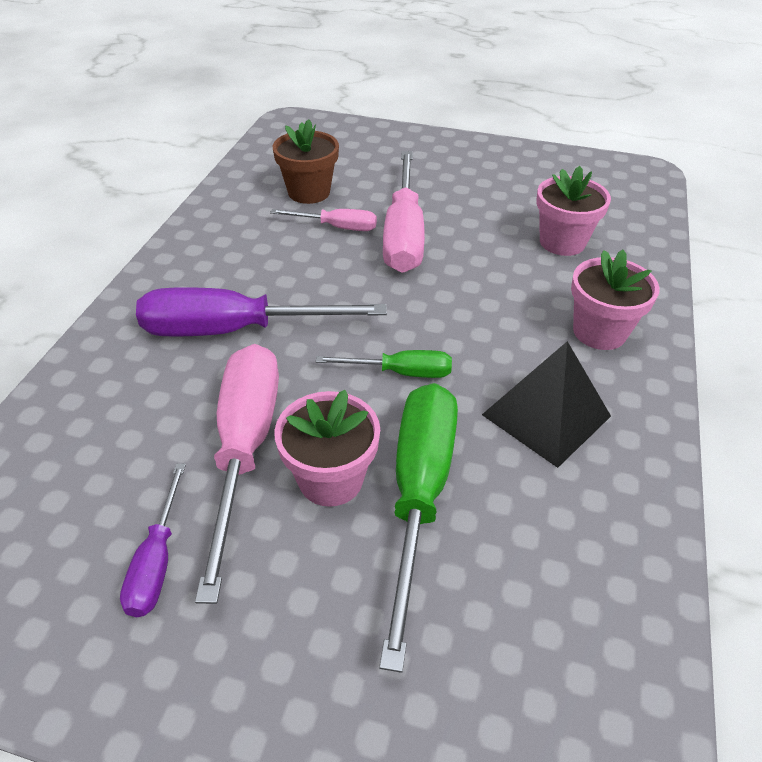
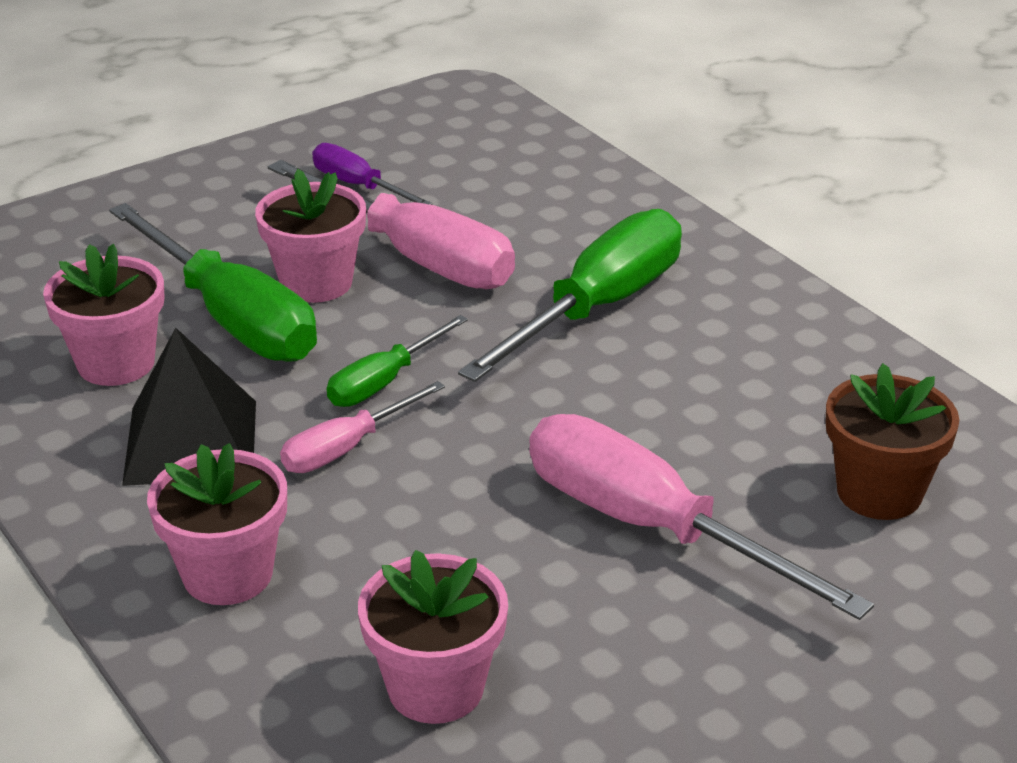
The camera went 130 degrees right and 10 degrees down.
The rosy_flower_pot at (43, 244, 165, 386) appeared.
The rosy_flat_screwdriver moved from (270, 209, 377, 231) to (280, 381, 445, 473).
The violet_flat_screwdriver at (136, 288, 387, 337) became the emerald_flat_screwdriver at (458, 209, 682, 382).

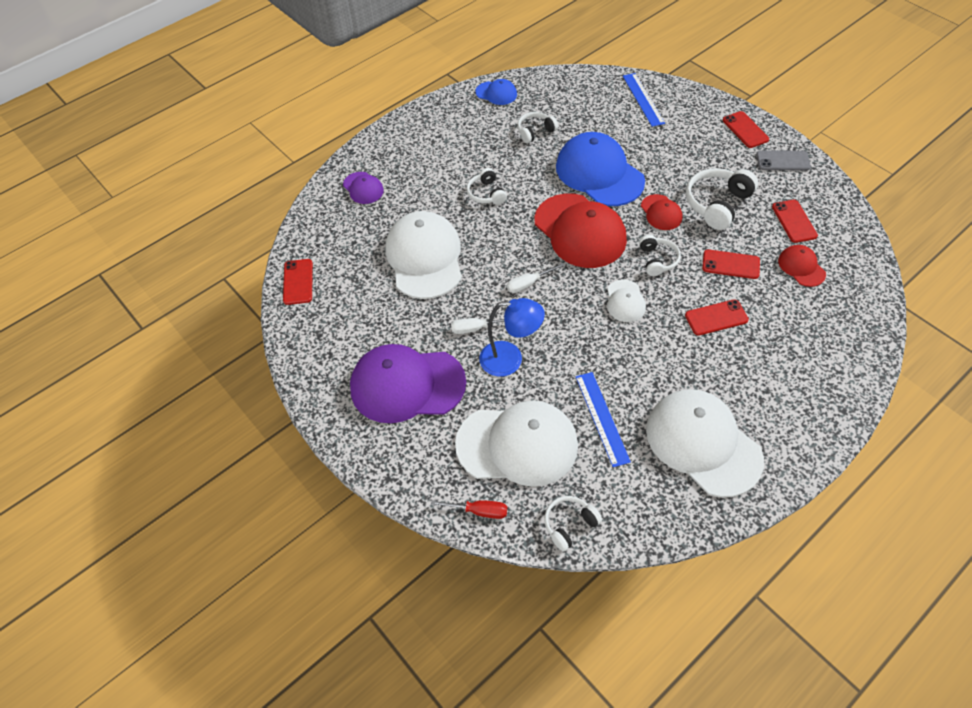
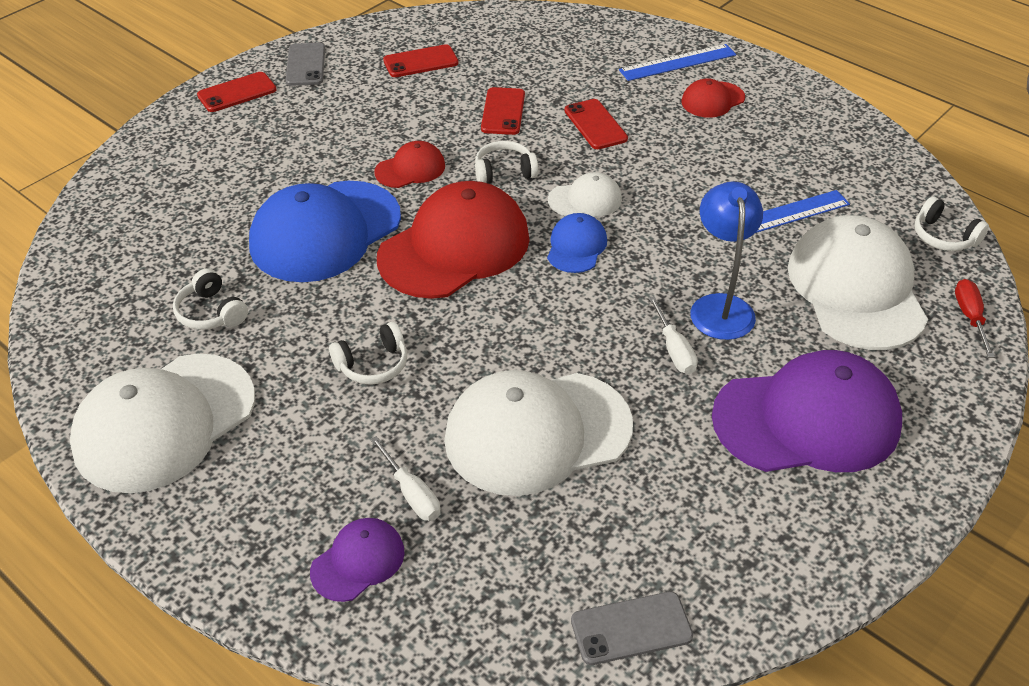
The camera went 100 degrees left and 10 degrees down.
The pure_white_peaked_cap moved from (646, 389, 764, 497) to (70, 354, 255, 493).
The pure_white_flat_screwdriver moved from (507, 263, 565, 293) to (370, 436, 441, 521).
The cobalt_peaked_cap moved from (476, 79, 517, 105) to (547, 213, 607, 273).
The red_smartphone at (283, 259, 313, 305) became the grey_smartphone at (571, 592, 693, 665).
The cobalt_measuring_stick moved from (623, 73, 665, 127) to (619, 44, 736, 81).
The red_peaked_cap moved from (778, 245, 826, 287) to (681, 78, 745, 118).
The violet_peaked_cap at (350, 344, 466, 423) turned 90 degrees counterclockwise.
The pure_white_headphones at (686, 168, 758, 230) disappeared.

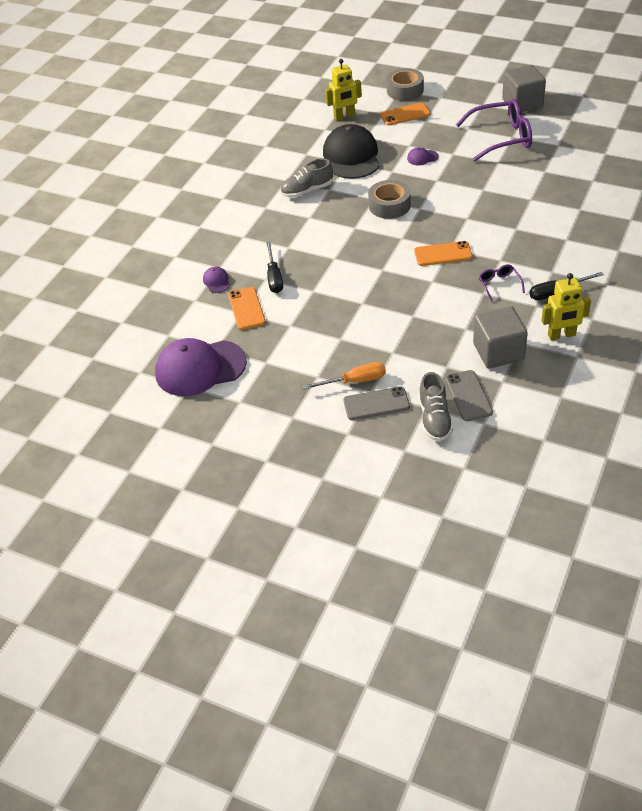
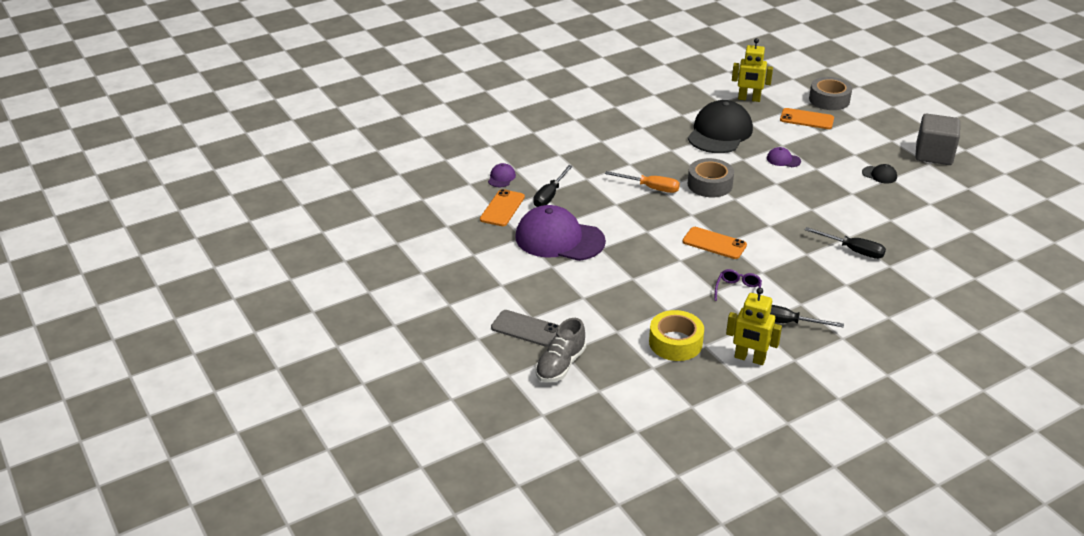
The camera went 30 degrees right and 10 degrees down.
The violet_peaked_cap moved from (155, 338, 247, 396) to (515, 205, 606, 261).
The orange-coloured_flat_screwdriver moved from (303, 362, 386, 390) to (605, 171, 680, 193).
The grey_cube at (473, 306, 528, 369) was replaced by the yellow_tape at (649, 310, 704, 361).
The jet-black_flat_screwdriver at (805, 227, 886, 259) appeared.
The violet_eyeglasses at (456, 99, 532, 162) was replaced by the jet-black_peaked_cap at (862, 164, 897, 184).
The grey_shoe at (280, 159, 333, 198) disappeared.
The grey_smartphone at (445, 370, 493, 421) disappeared.

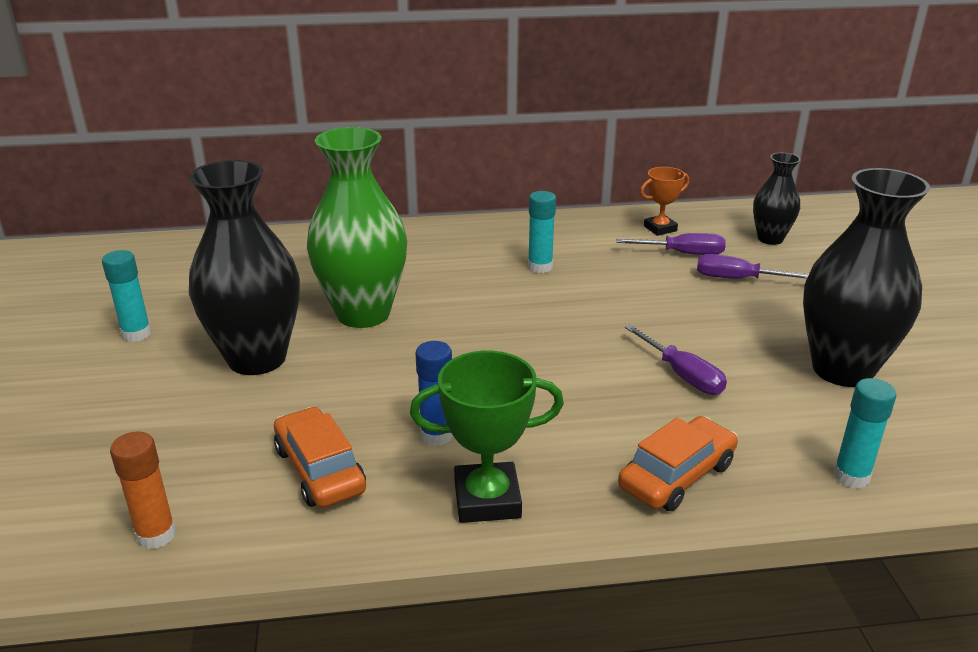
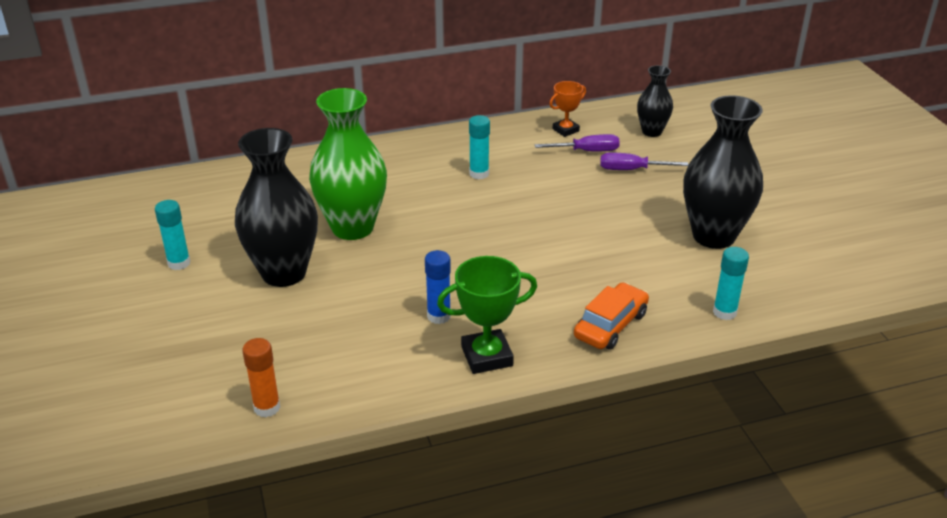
The camera went 10 degrees left and 5 degrees up.
The orange-coloured_toy_car at (274, 407, 366, 508) disappeared.
The violet_flat_screwdriver at (625, 324, 727, 395) disappeared.

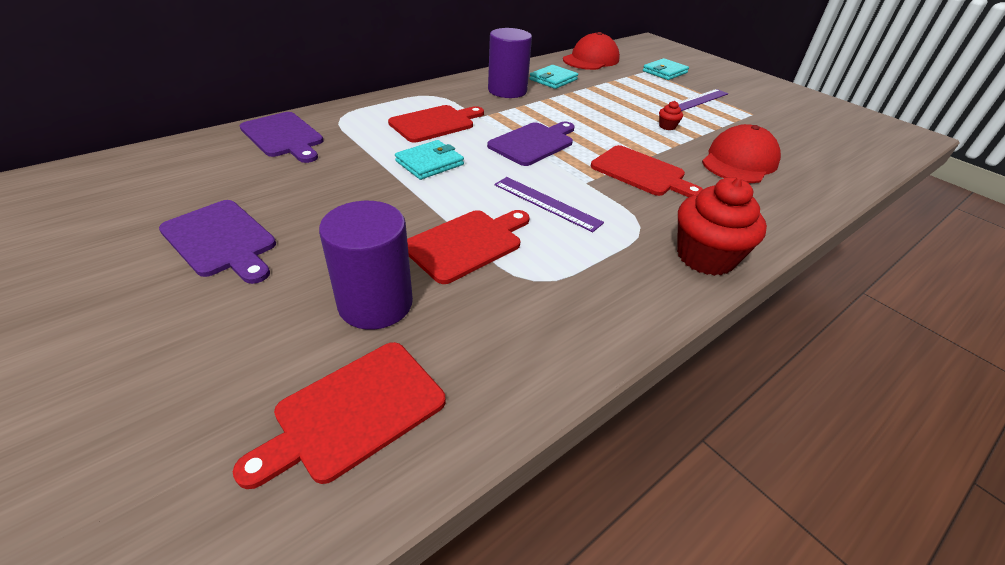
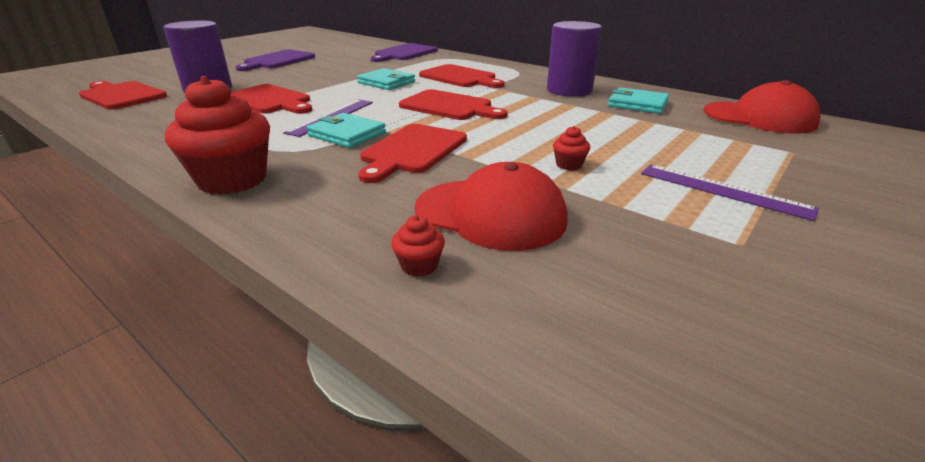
The camera went 80 degrees right and 10 degrees down.
The aqua_billfold moved from (643, 58, 689, 80) to (306, 113, 386, 148).
The red_fairy_cake at (391, 215, 445, 277) appeared.
The violet_cutting_board at (487, 122, 575, 166) became the red_cutting_board at (399, 89, 508, 120).

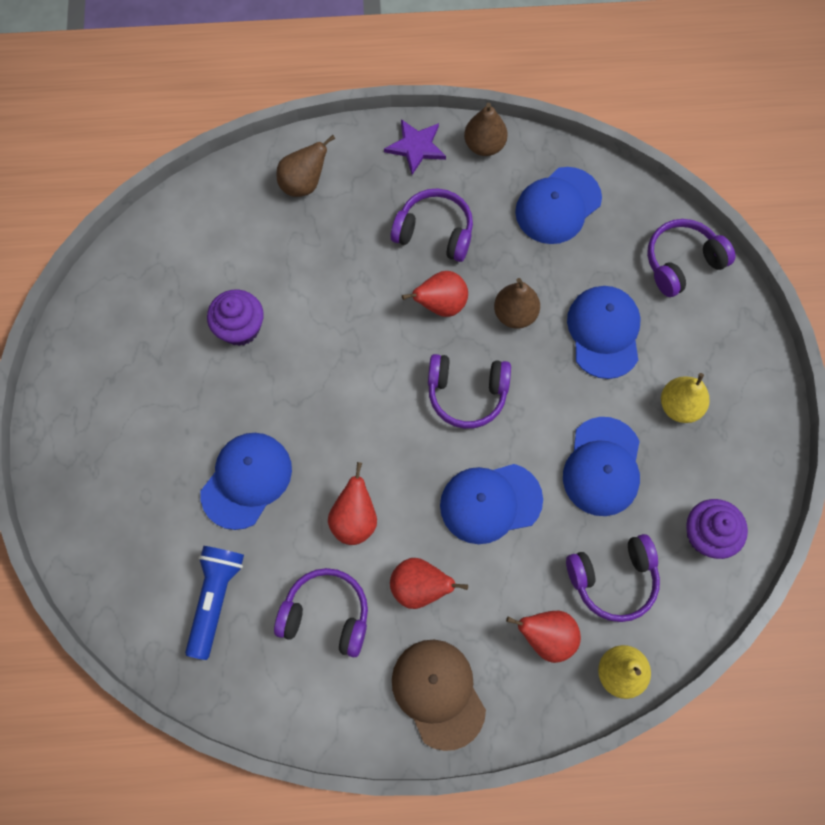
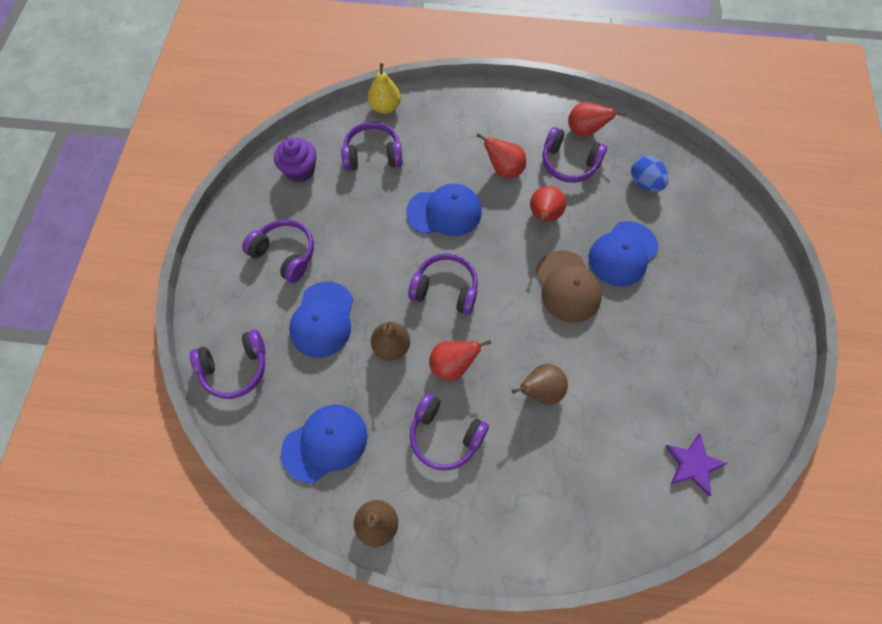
The camera went 170 degrees left and 5 degrees down.
The yellow_pear_fruit at (661, 373, 710, 423) was replaced by the violet_headphones at (242, 219, 314, 283).
The brown_pear_fruit moved from (276, 135, 336, 197) to (512, 364, 568, 405).
The brown_peaked_cap moved from (392, 640, 486, 751) to (536, 250, 602, 323).
The red_pear_fruit moved from (506, 611, 581, 663) to (568, 102, 626, 137).
The cobalt_torch at (185, 546, 244, 660) was replaced by the cobalt_egg_shape at (631, 155, 669, 192).
The violet_star_shape moved from (384, 119, 446, 175) to (665, 433, 728, 496).
The violet_fairy_cake at (207, 290, 264, 346) disappeared.
The cobalt_peaked_cap at (563, 417, 640, 516) disappeared.

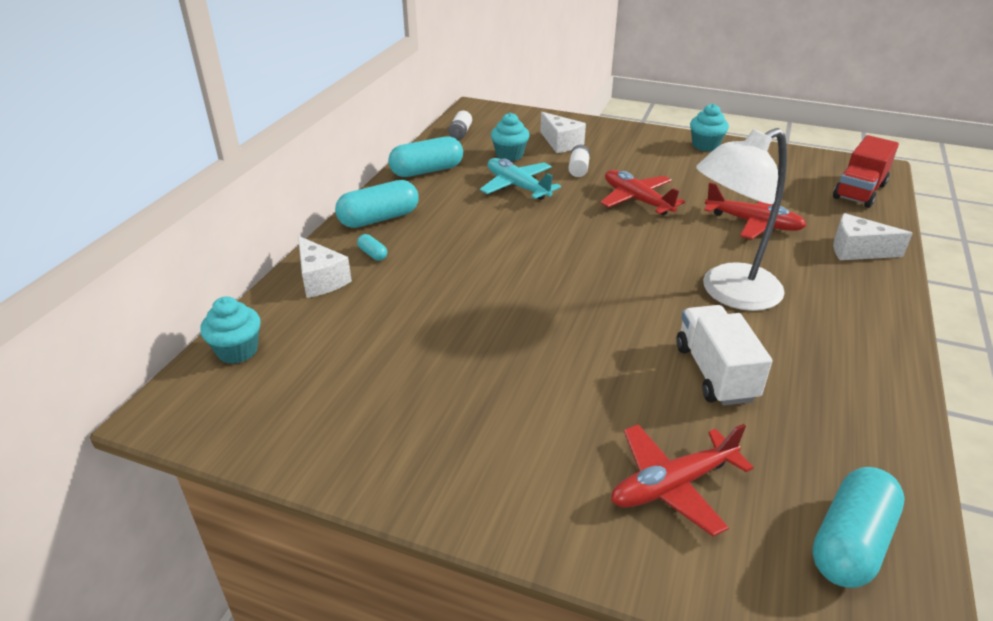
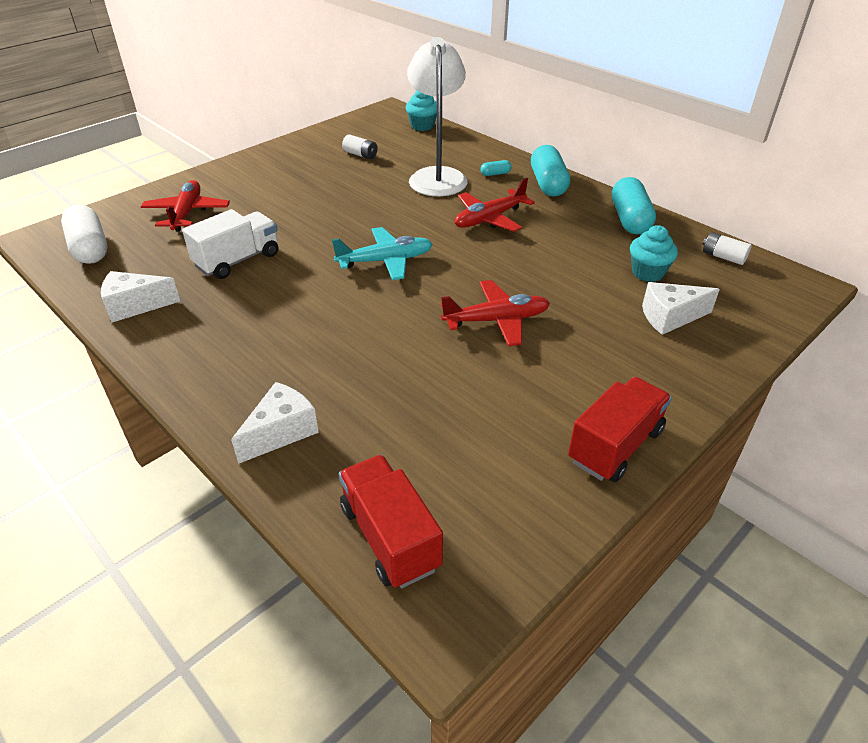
The camera went 115 degrees right and 5 degrees up.
The aqua_pill_shape at (812, 467, 905, 588) became the pure_white_pill_shape at (61, 205, 107, 264).
The pure_white_cheese_wedge moved from (298, 236, 352, 298) to (101, 271, 181, 322).
The pure_white_lorry at (676, 305, 772, 406) turned 60 degrees counterclockwise.
The aqua_toy_plane moved from (480, 158, 561, 200) to (332, 227, 433, 280).
The pure_white_battery moved from (568, 145, 590, 177) to (342, 134, 378, 159).
The pure_white_desk_lamp moved from (696, 128, 787, 311) to (407, 37, 468, 196).
The red_toy_plane moved from (704, 182, 807, 239) to (455, 178, 535, 232).
The aqua_fairy_cake at (690, 104, 729, 151) was replaced by the red_lorry at (568, 377, 672, 482).

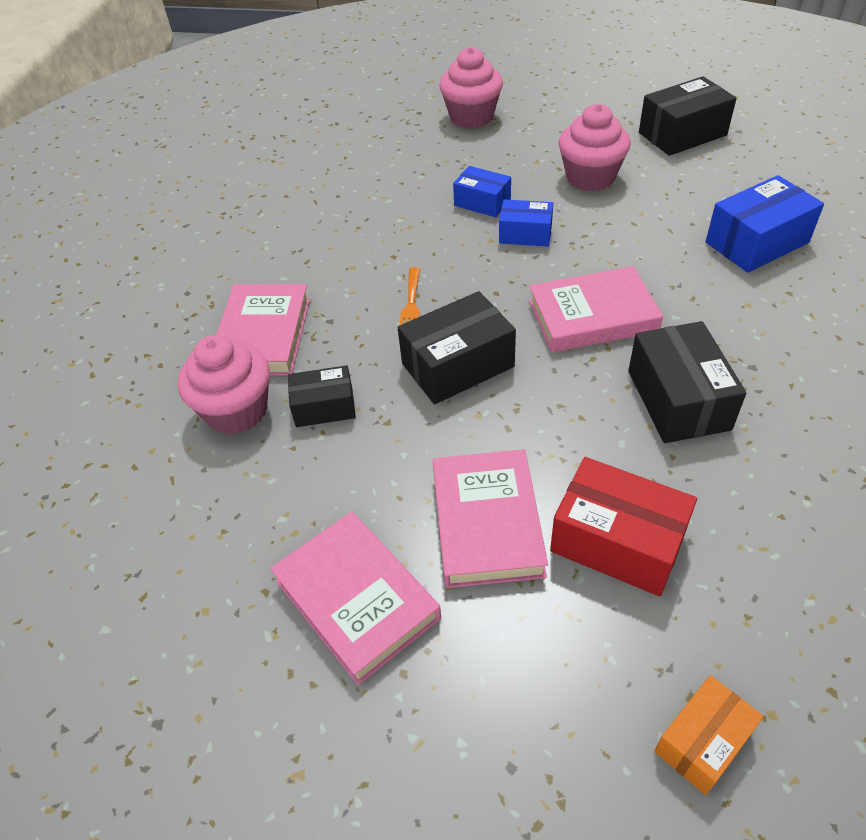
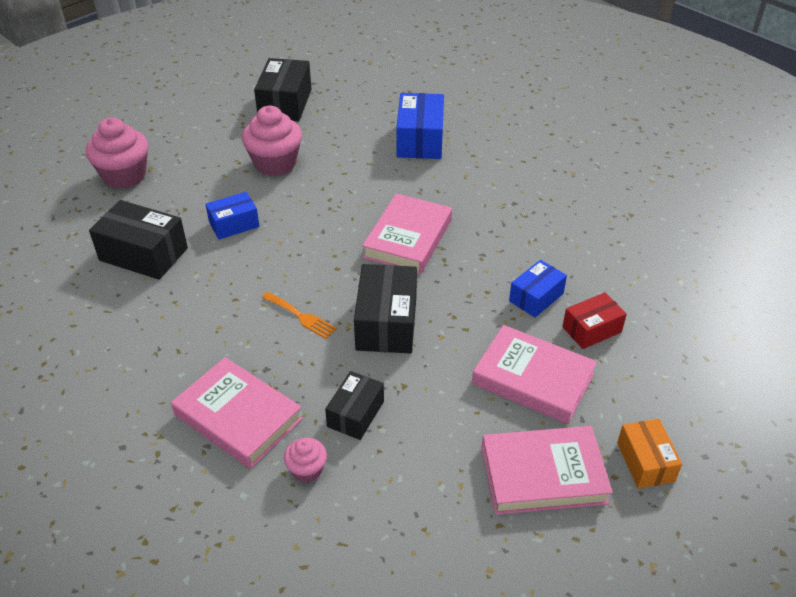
The camera went 60 degrees left and 5 degrees down.
The jet-black_package moved from (628, 321, 746, 443) to (89, 200, 188, 280).
The rosy_fairy_cake at (178, 335, 270, 435) changed to 0.51 times the size.
The cobalt_package moved from (499, 199, 553, 247) to (509, 260, 567, 317).
The red_package at (550, 457, 697, 596) changed to 0.62 times the size.
The orange-coloured_package moved from (655, 675, 764, 795) to (617, 419, 682, 489).

